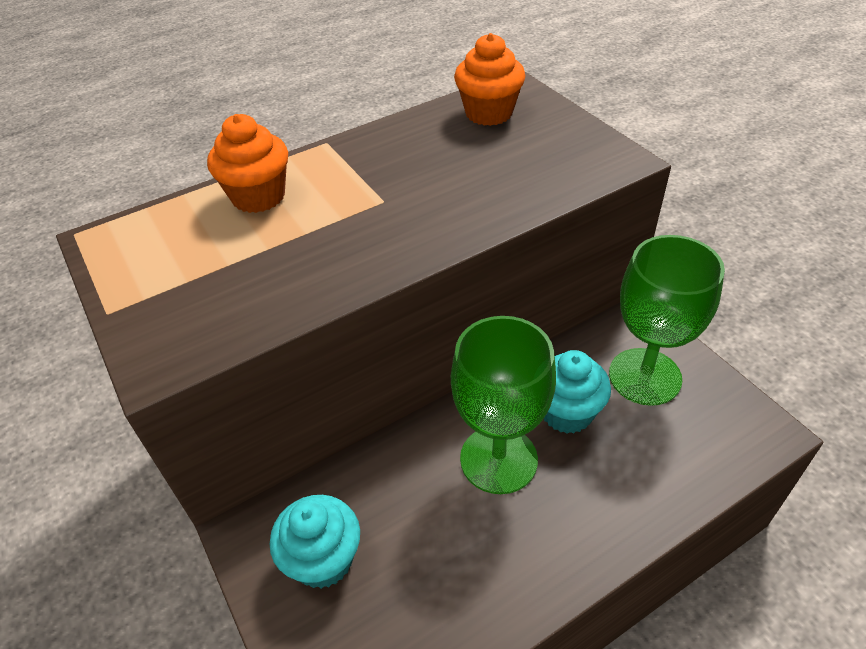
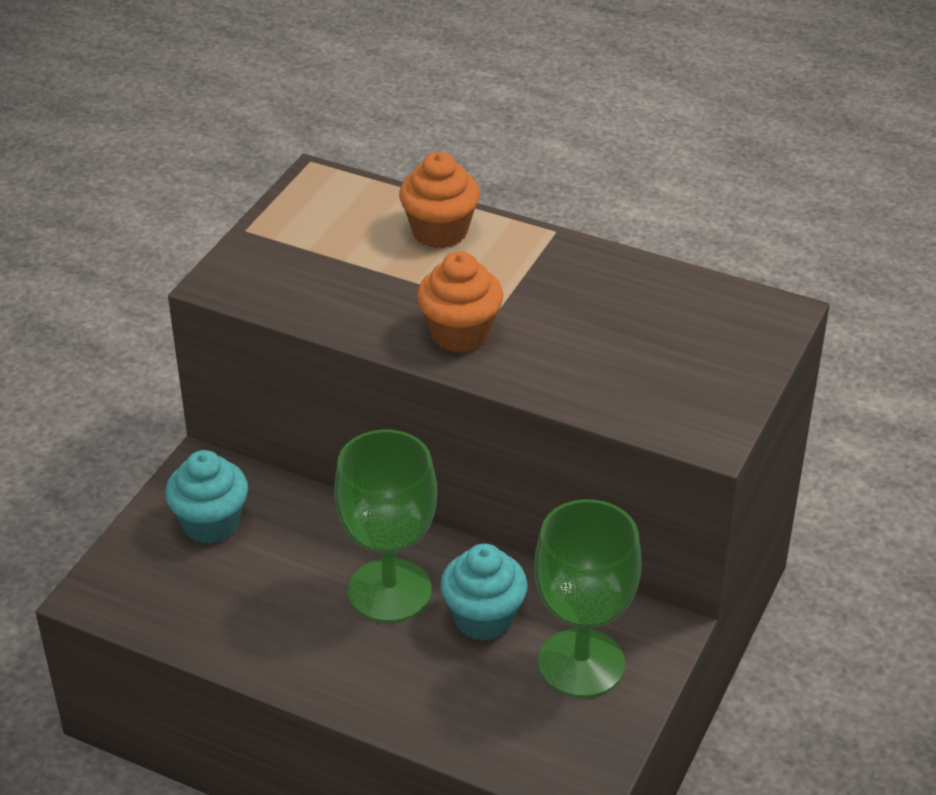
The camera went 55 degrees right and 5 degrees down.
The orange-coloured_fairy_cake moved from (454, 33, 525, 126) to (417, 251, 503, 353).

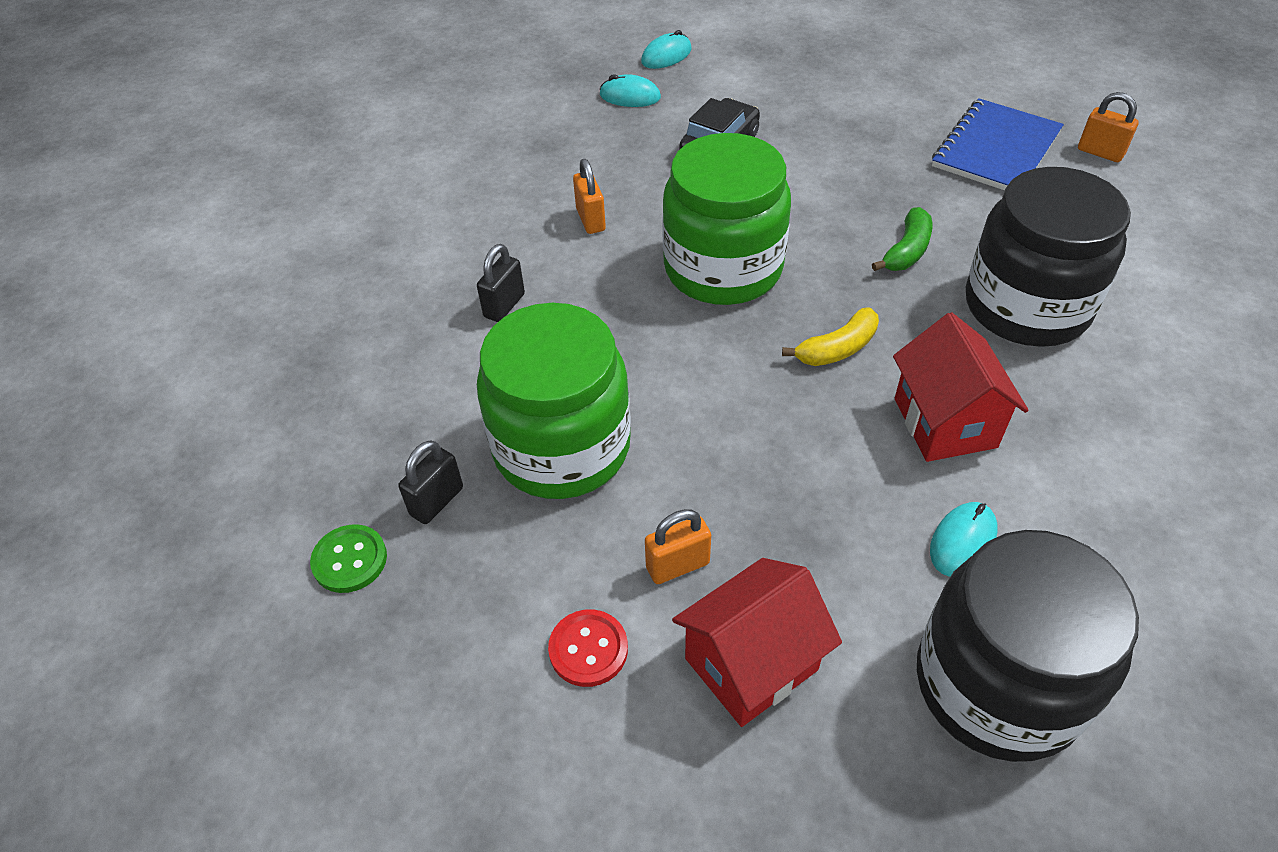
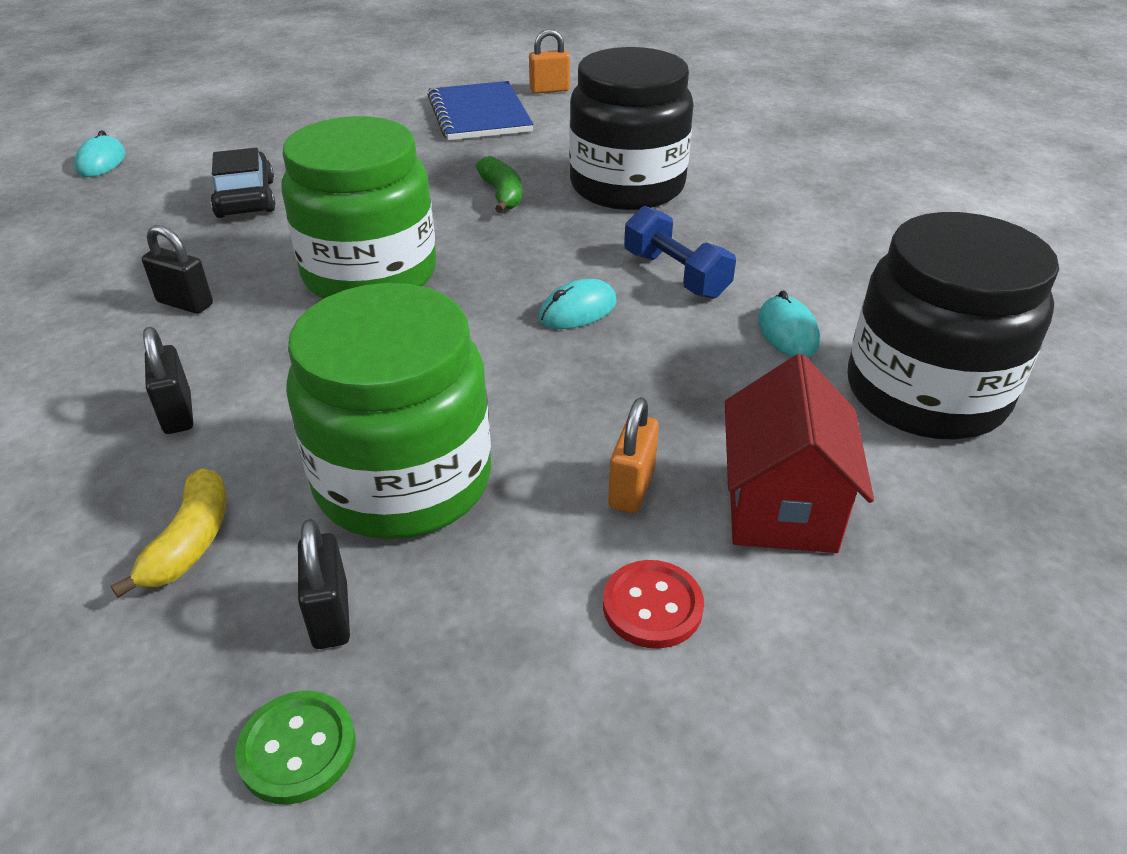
The camera went 50 degrees left and 10 degrees down.
The yellow_banana_fruit moved from (782, 307, 879, 366) to (111, 468, 227, 598).
The orange-coloured_lock at (573, 159, 606, 234) became the jet-black_lock at (142, 225, 213, 314).
The aqua_computer_mouse moved from (599, 74, 661, 107) to (539, 279, 617, 329).
The red_house at (893, 312, 1029, 462) was replaced by the cobalt_dumbbell at (624, 206, 736, 299).

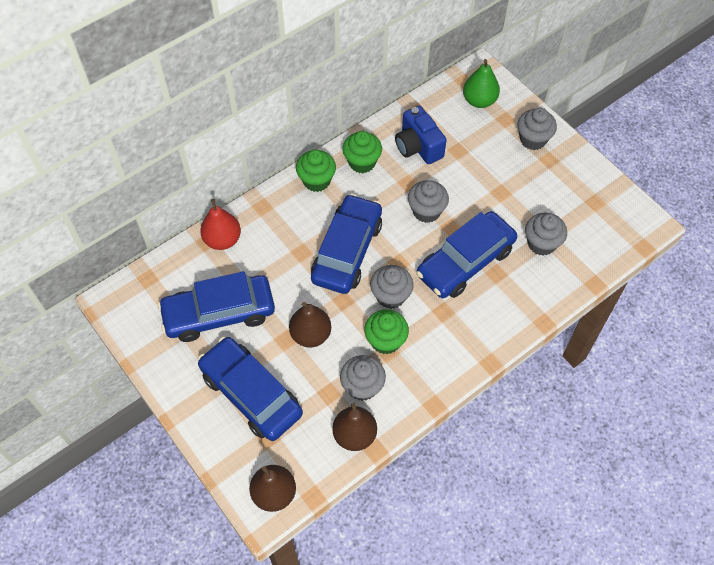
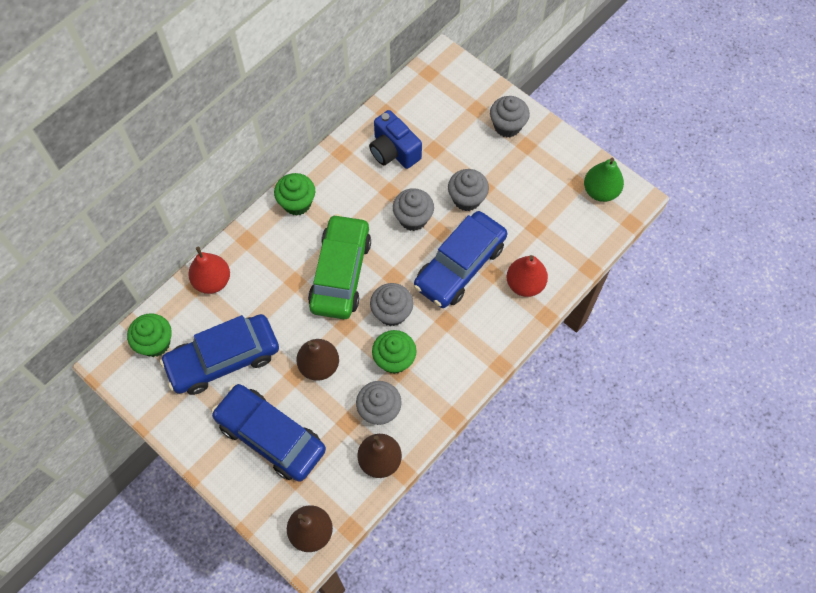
The camera went 10 degrees left and 5 degrees up.
The emerald_fairy_cake moved from (342, 131, 382, 173) to (127, 313, 172, 357).
The cobalt_toy_car at (311, 194, 382, 294) became the emerald_toy_car at (308, 214, 371, 319).
The grey_fairy_cake moved from (525, 213, 567, 256) to (448, 169, 489, 211).
The red_pear_fruit at (507, 255, 548, 297) appeared.
The emerald_pear_fruit moved from (463, 59, 500, 108) to (584, 158, 624, 202).

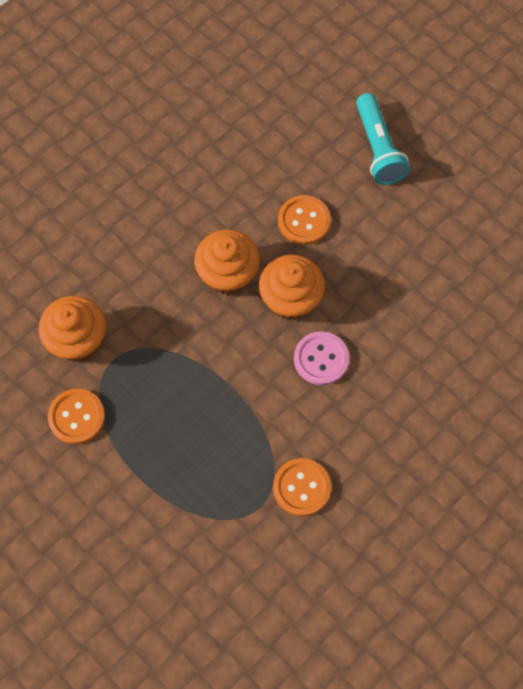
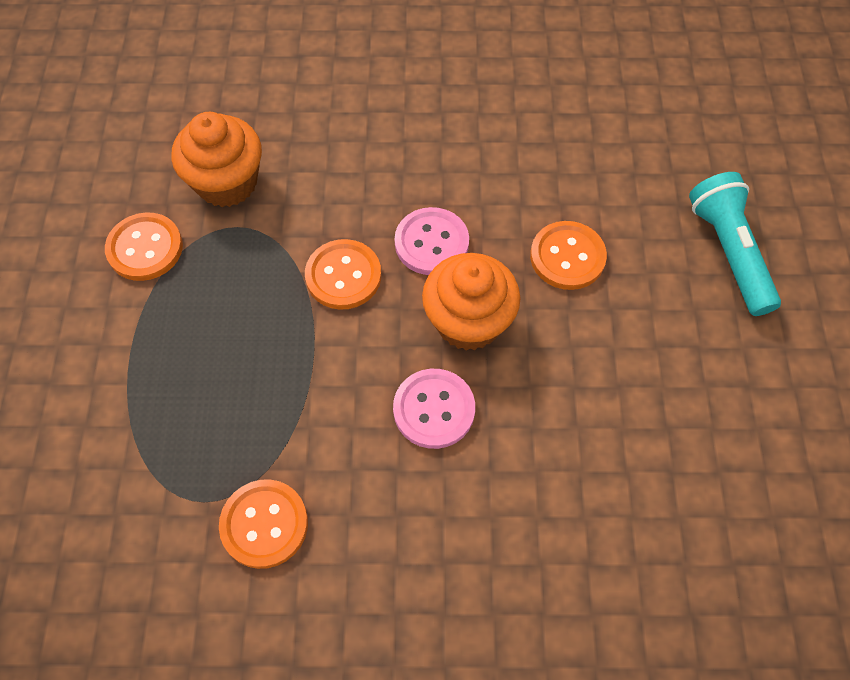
The camera went 45 degrees right and 5 degrees down.
The orange-coloured_shirt_button at (305, 239, 381, 310) appeared.
The orange-coloured_fairy_cake at (194, 229, 260, 295) was replaced by the rosy_shirt_button at (395, 207, 469, 275).
The aqua_torch at (356, 93, 410, 185) turned 135 degrees clockwise.

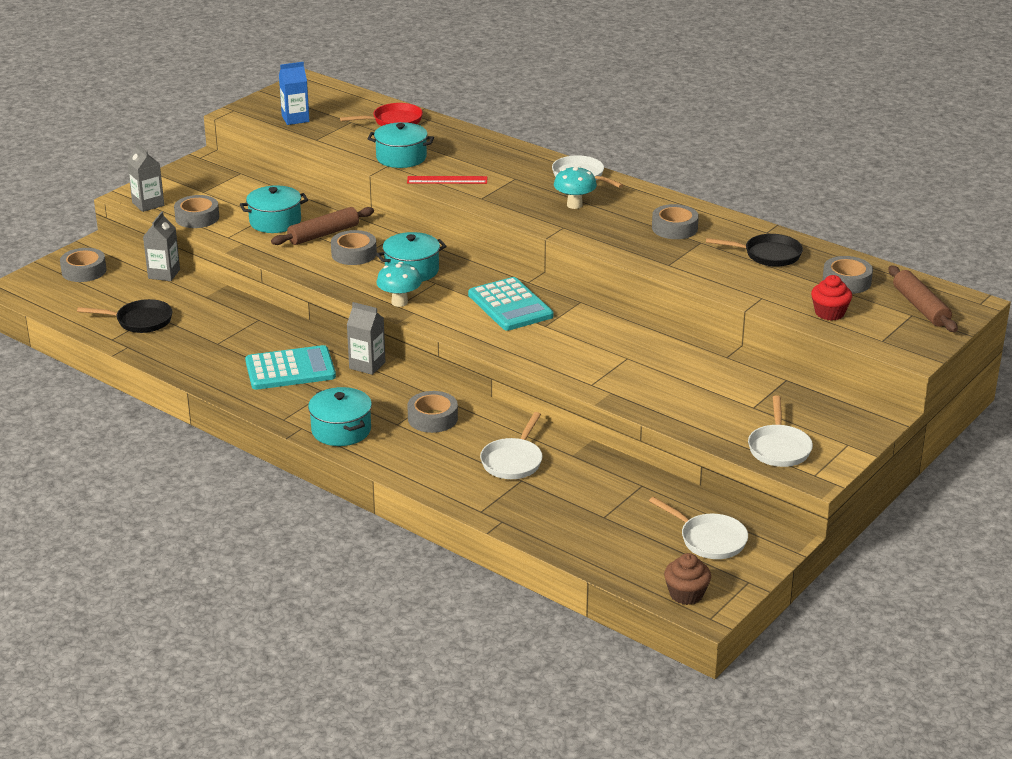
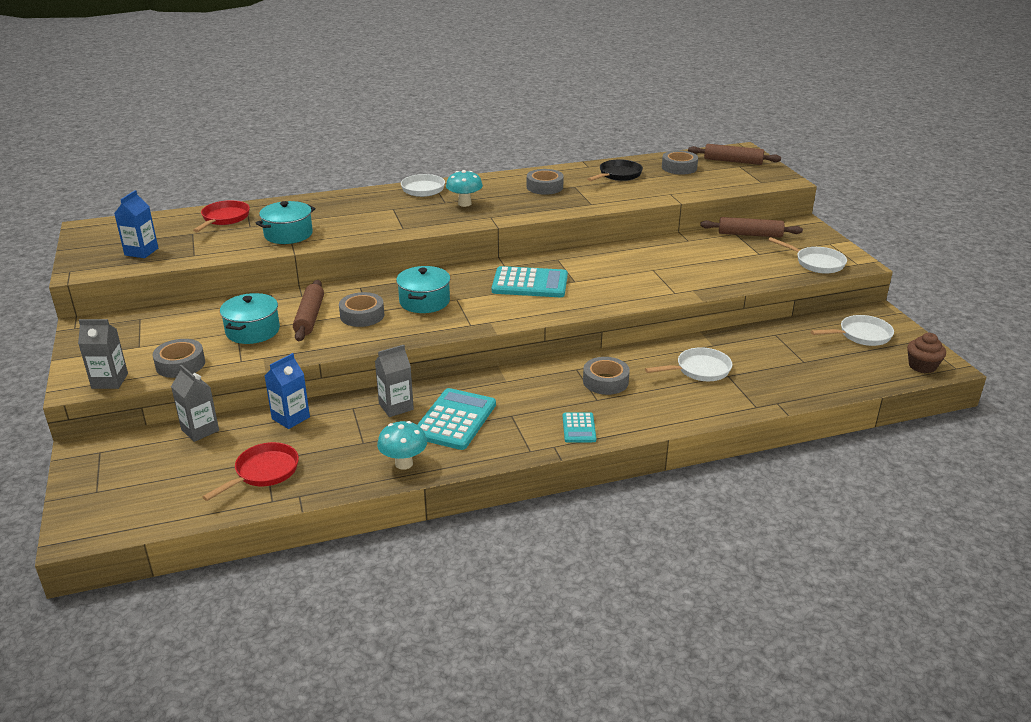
The camera went 55 degrees left and 0 degrees up.
The jet-black_skillet at (77, 299, 173, 333) became the red_skillet at (202, 442, 299, 501).
The cobalt_milk_carton at (265, 353, 310, 429) appeared.
The grey_milk_carton moved from (347, 302, 386, 375) to (375, 345, 414, 417).
The aqua_toadstool moved from (376, 262, 422, 307) to (377, 421, 427, 470).
The aqua_stockpot at (308, 387, 372, 446) was replaced by the aqua_calculator at (563, 412, 596, 443).
The pure_white_skillet at (480, 412, 543, 479) turned 75 degrees counterclockwise.
The brown_pastry_roller at (700, 217, 803, 238) appeared.
The grey_tape at (60, 248, 107, 282) disappeared.
The red_measuring_stick at (407, 176, 487, 184) disappeared.
The red_fairy_cake at (811, 275, 852, 321) disappeared.

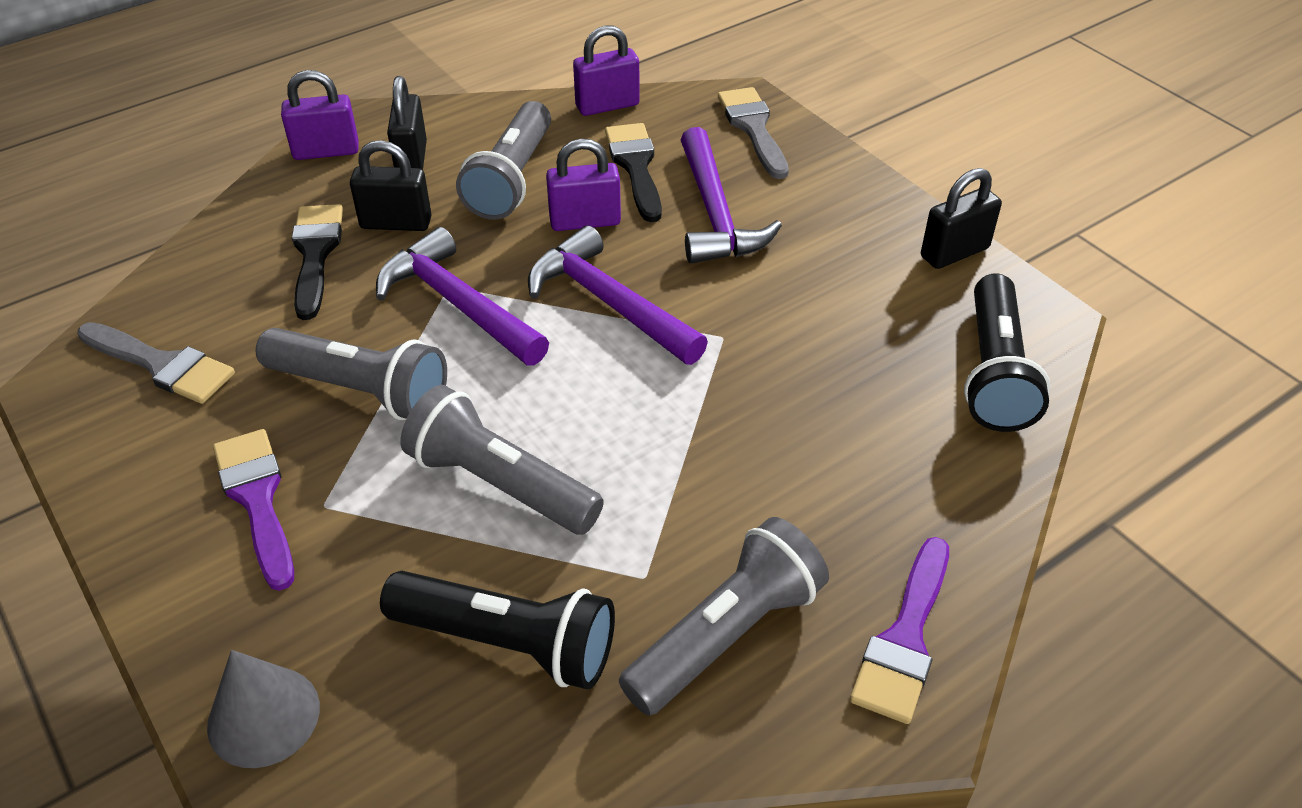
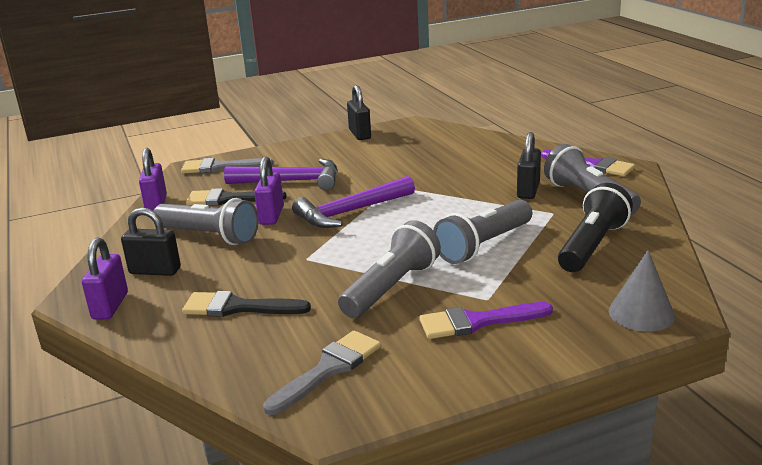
The camera went 75 degrees left and 20 degrees down.
The jet-black_lock moved from (350, 140, 432, 231) to (517, 132, 541, 199).
The violet_claw_hammer at (376, 227, 549, 366) disappeared.
The jet-black_torch at (964, 273, 1050, 432) disappeared.

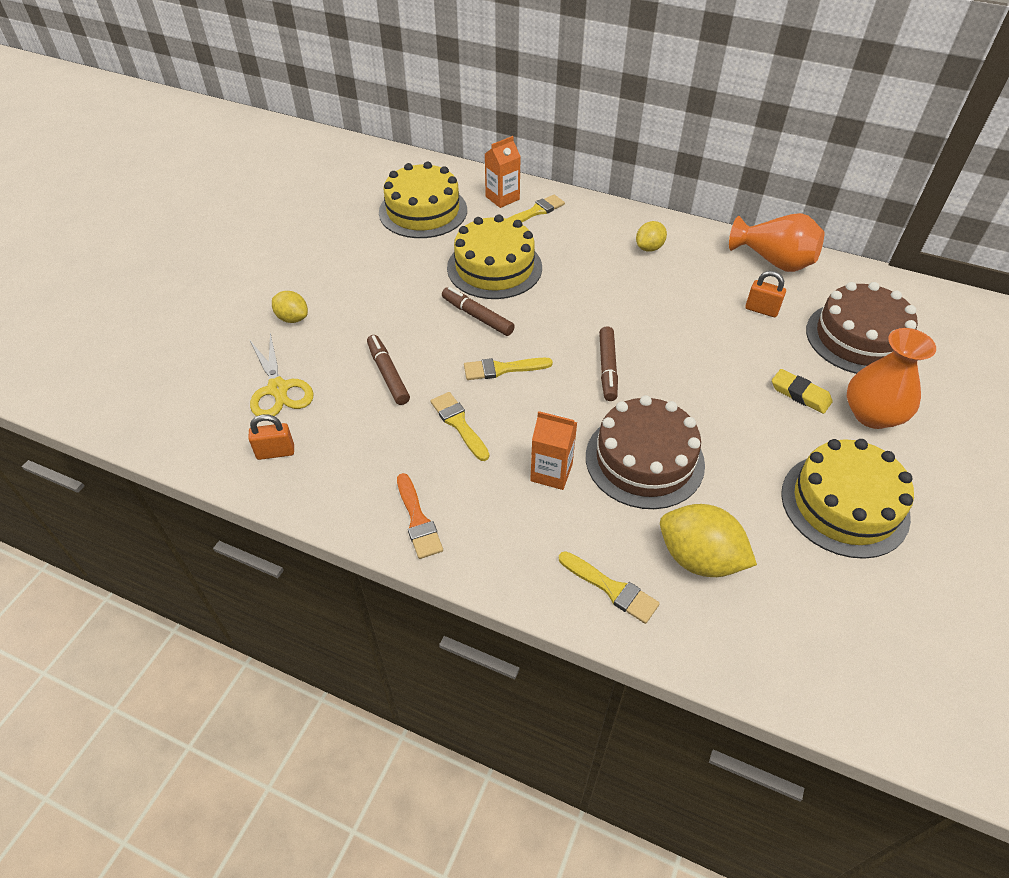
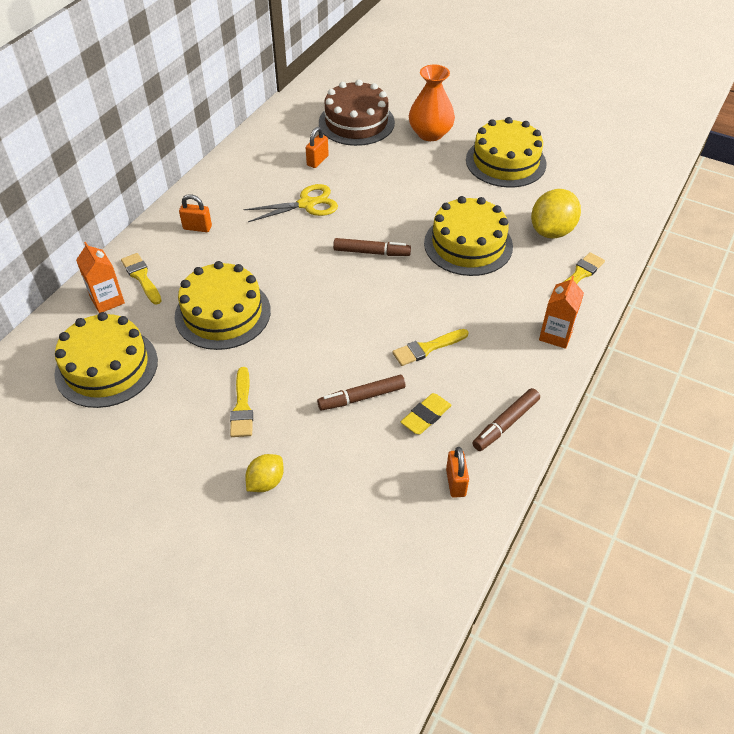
The camera went 85 degrees left and 0 degrees up.
The orange-coloured_lock at (179, 194, 212, 232) appeared.
The yellow_paintbrush moved from (464, 358, 553, 380) to (230, 367, 253, 437).
The yellow_pair_of_scissors moved from (250, 333, 314, 416) to (244, 184, 338, 222).
The yellow_gum_eraser moved from (772, 369, 833, 414) to (401, 393, 452, 435).
The brown_layer_cake at (586, 395, 705, 509) became the yellow_layer_cake at (424, 196, 513, 276).
The brown_marker_pen moved from (442, 287, 515, 336) to (473, 388, 540, 451).
The orange-coloured_milk_carton moved from (530, 411, 577, 490) to (539, 276, 584, 349).
The orange-coloured_paintbrush at (397, 473, 443, 559) disappeared.
The yellow_toy_lemon at (636, 221, 667, 252) disappeared.
The orange-coloured_vase at (729, 213, 824, 272) disappeared.

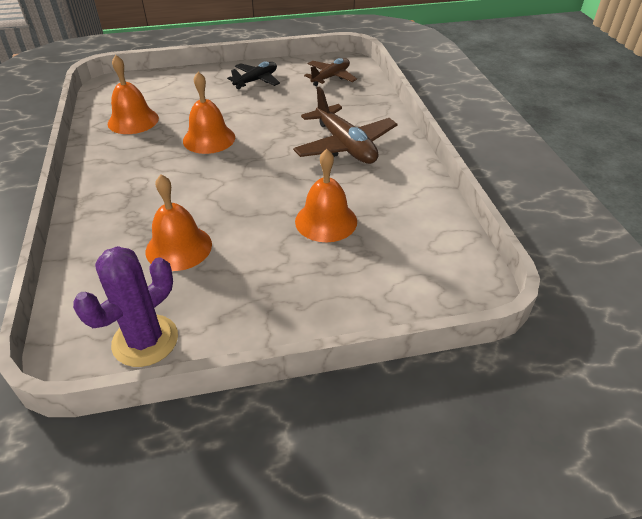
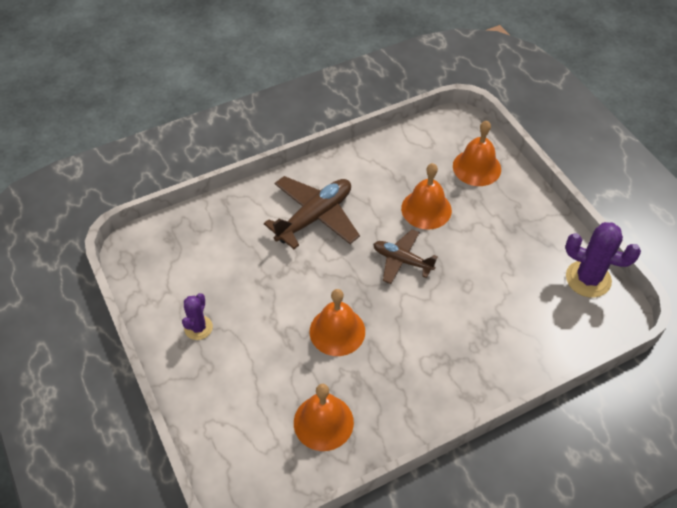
The camera went 105 degrees left and 10 degrees up.
The jet-black_toy_plane at (227, 61, 280, 89) was replaced by the violet_prickly_plant at (182, 293, 213, 340).
The brown_toy_plane moved from (304, 58, 357, 86) to (373, 229, 438, 284).
The orange-coloured_bell moved from (146, 174, 212, 271) to (453, 121, 501, 186).

